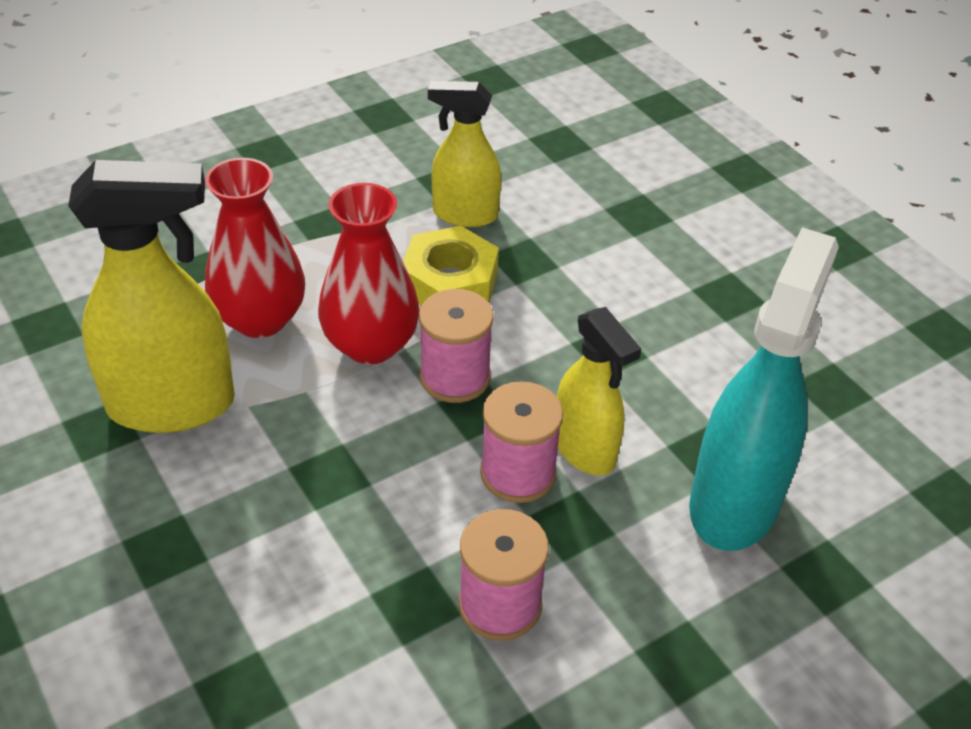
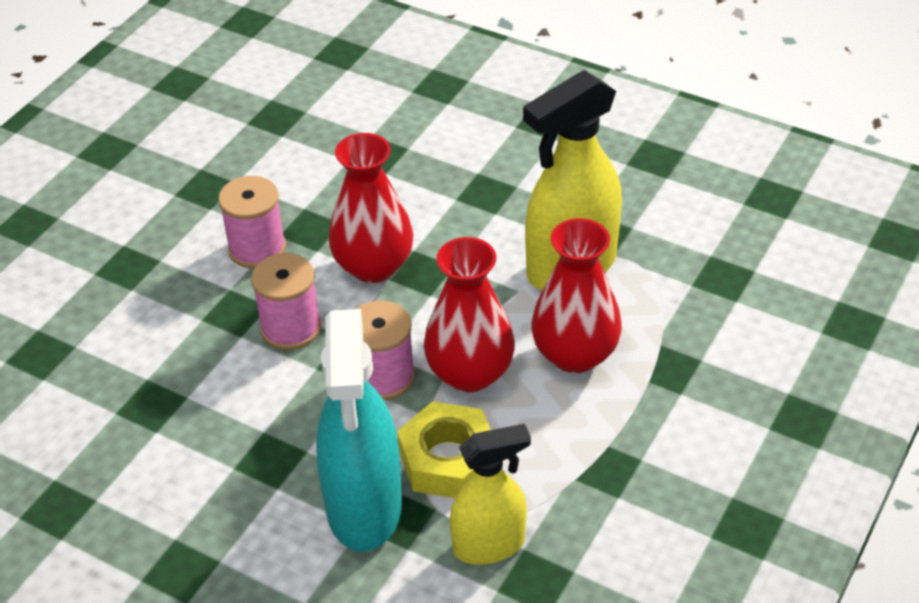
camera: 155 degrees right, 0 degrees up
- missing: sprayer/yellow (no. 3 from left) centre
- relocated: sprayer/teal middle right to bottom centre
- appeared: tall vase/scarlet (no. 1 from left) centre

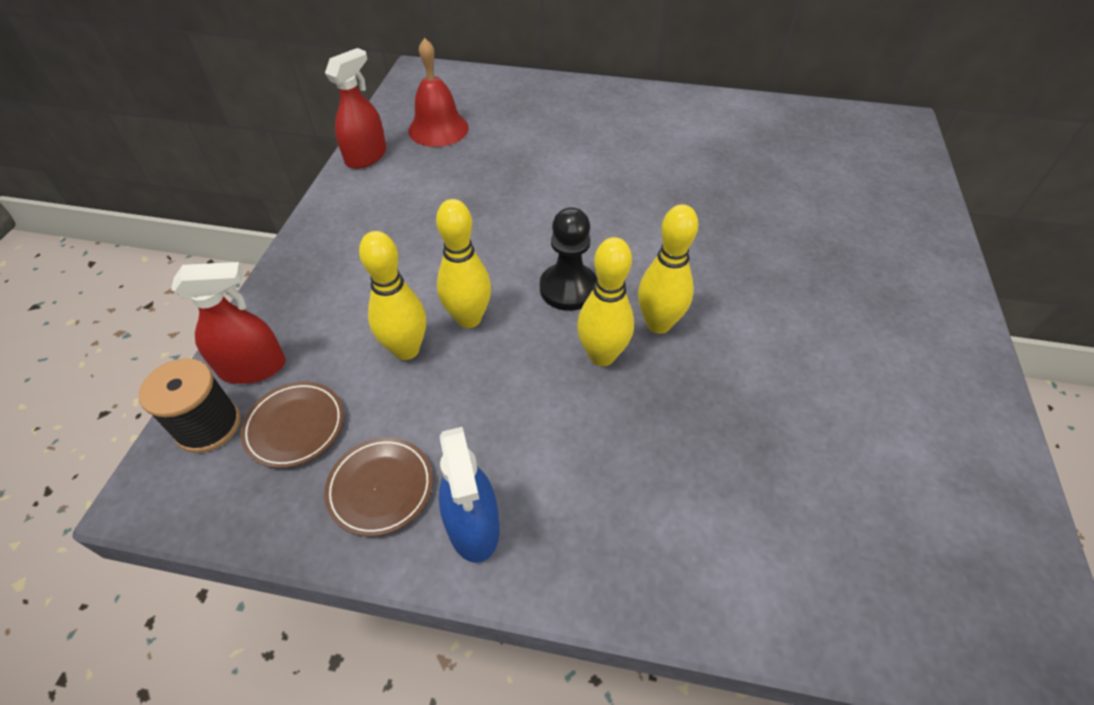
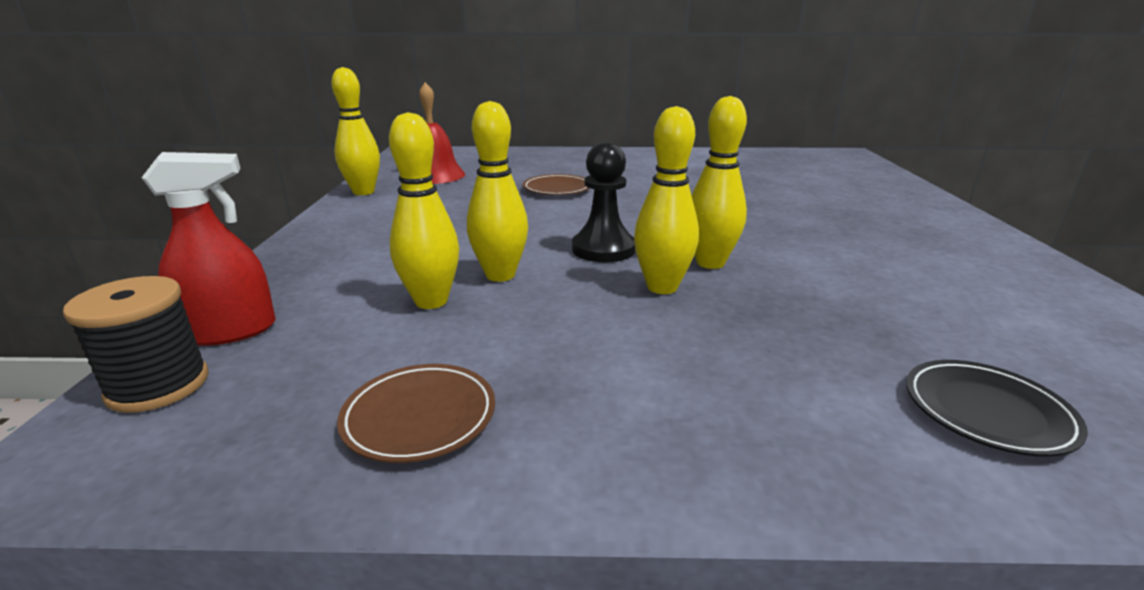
camera: 10 degrees left, 25 degrees down
- relocated: plate/brown (no. 1 from left in the first image) middle left to plate/brown (no. 2 from left) top centre
- exchanged: sprayer/scarlet (no. 2 from left) top left to tenpin/yellow (no. 1 from left) top left
- missing: sprayer/royal blue bottom centre
- appeared: plate/black bottom right

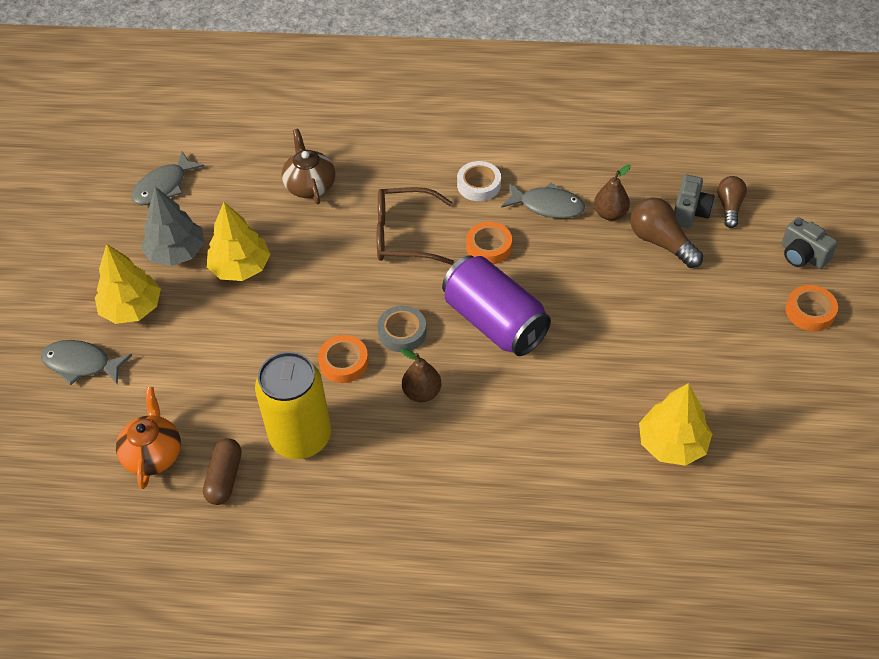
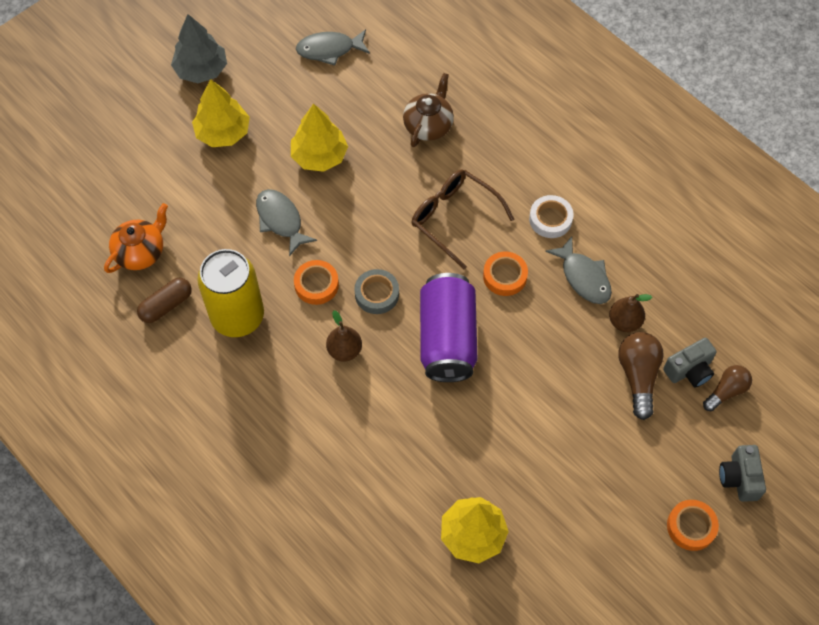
camera: 40 degrees right, 10 degrees up
- relocated: fish/grey (no. 1 from left) middle left to centre
- relocated: toy tree/grey middle left to top left

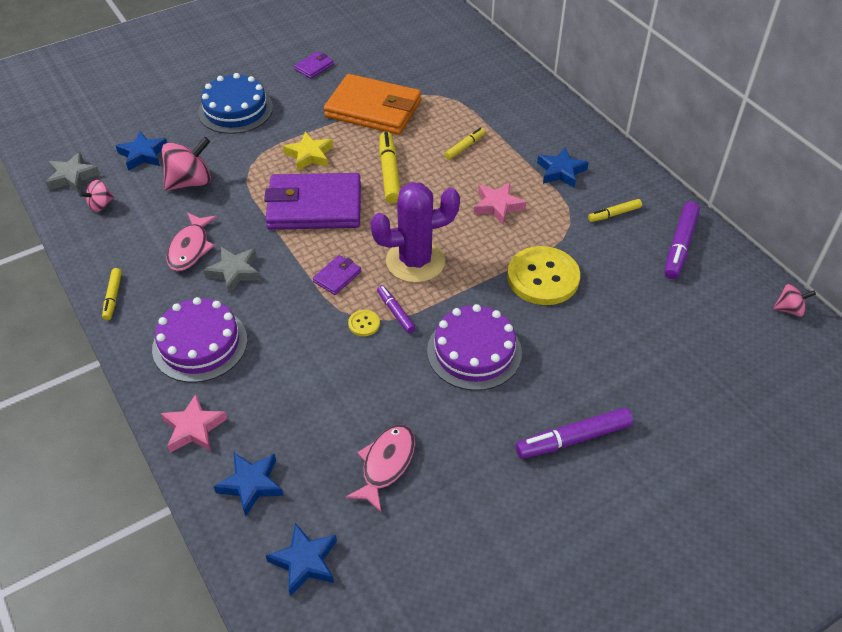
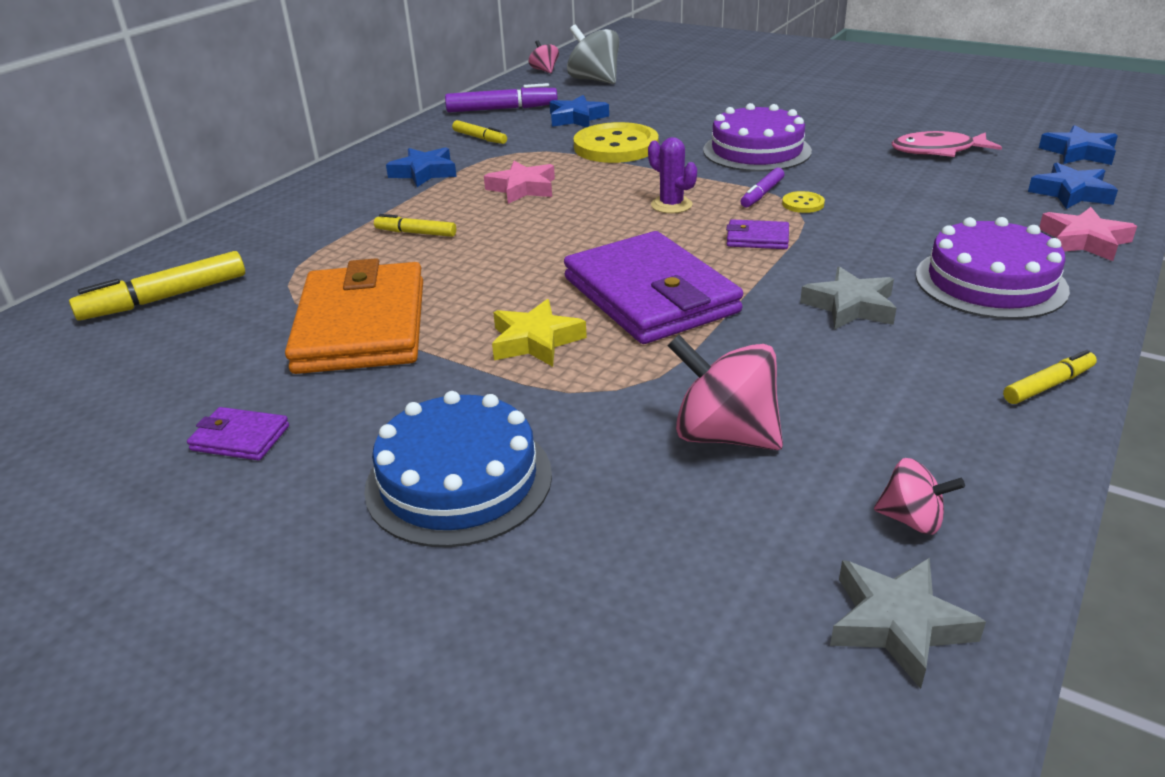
camera: 115 degrees left, 15 degrees down
- relocated: star/royal blue (no. 1 from left in the first image) top left to star/royal blue (no. 2 from left) top centre
- missing: fish/rose-pink (no. 1 from left) middle left
- size: prickly plant/violet centre = top centre x0.51
- relocated: marker pen/yellow (no. 2 from left in the first image) top centre to marker pen/yellow (no. 1 from left) middle left
- missing: marker pen/violet (no. 2 from left) bottom right
- appeared: toy top/grey top centre

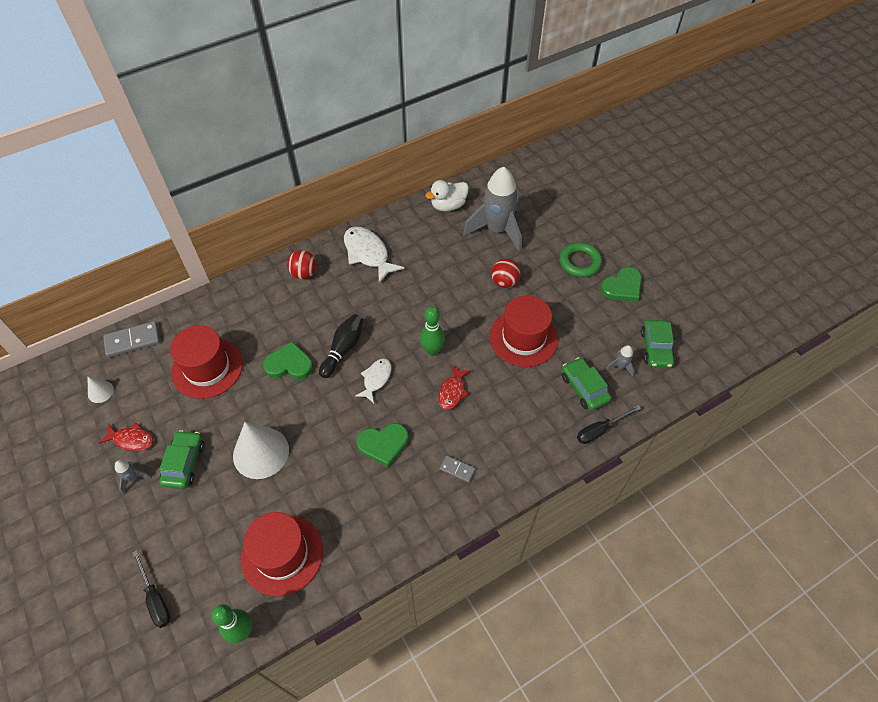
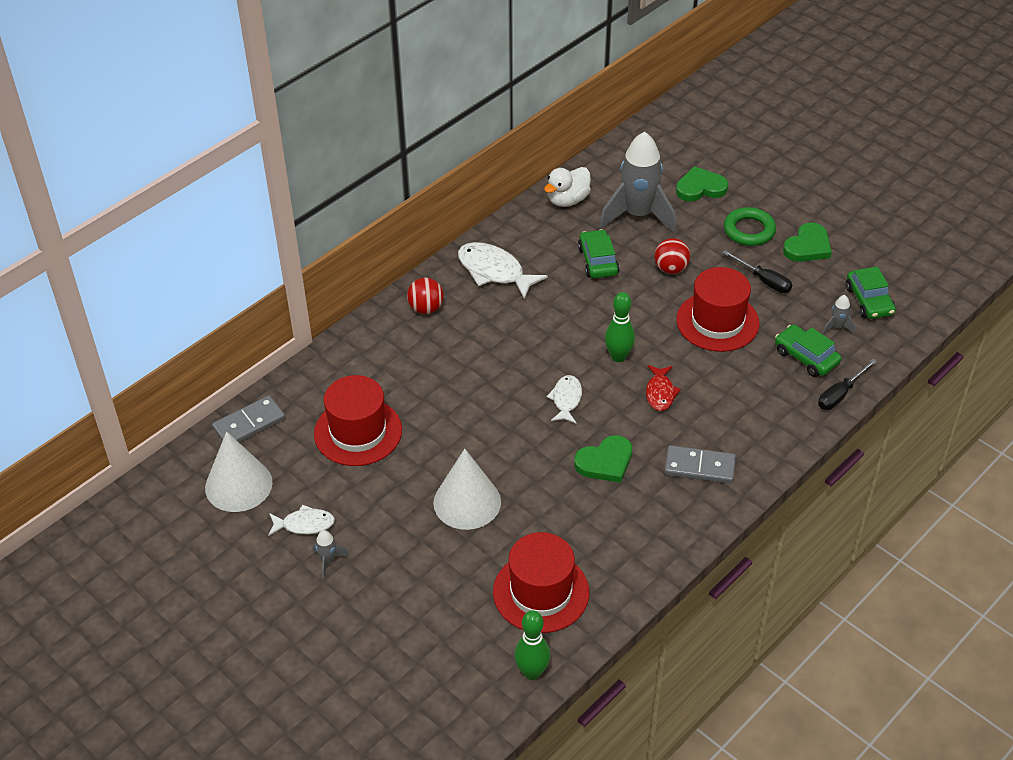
camera: 15 degrees left, 10 degrees down
- size: solid cone/pure white (no. 1 from left) middle left = middle left x2.10
- colour: fish/scarlet (no. 1 from left) middle left to fish/pure white (no. 1 from left) bottom left
- relocated: screwdriver/black (no. 1 from left) bottom left to middle right
- relocated: automobile/green (no. 1 from left) middle left to top centre
- relocated: love heart/green (no. 1 from left in the first image) middle left to love heart/green (no. 2 from left) top right
- missing: tenpin/black centre
- size: domino tile/grey (no. 2 from left) bottom centre = middle right x1.77

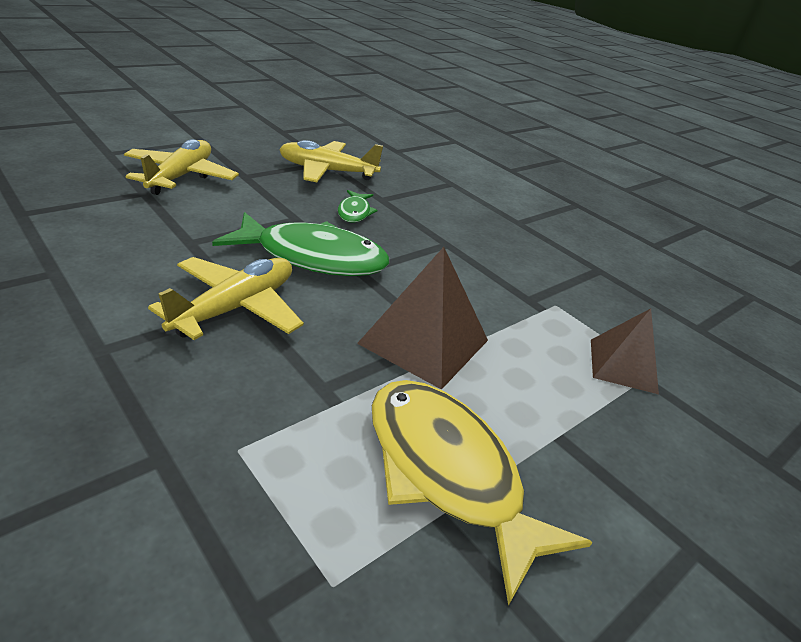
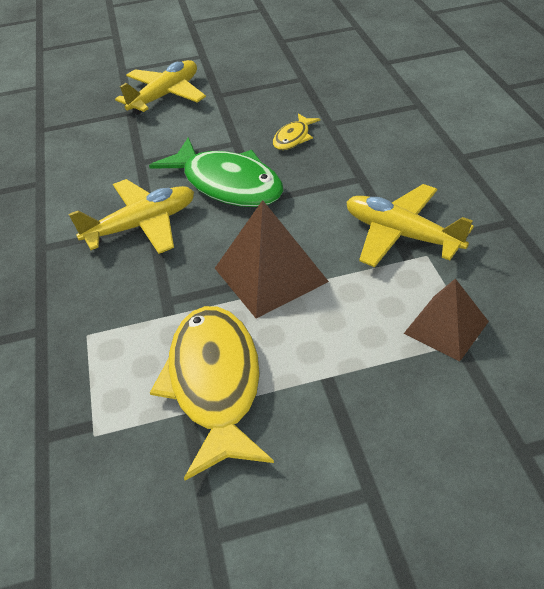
camera: 35 degrees right, 10 degrees up
- relocated: toy plane/yellow (no. 3 from left) top centre to middle right
- colour: fish/green (no. 2 from left) top centre to fish/yellow (no. 2 from left) top centre

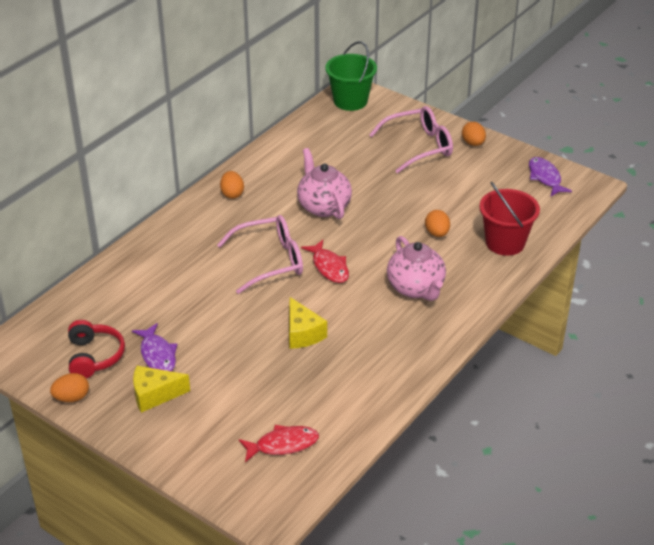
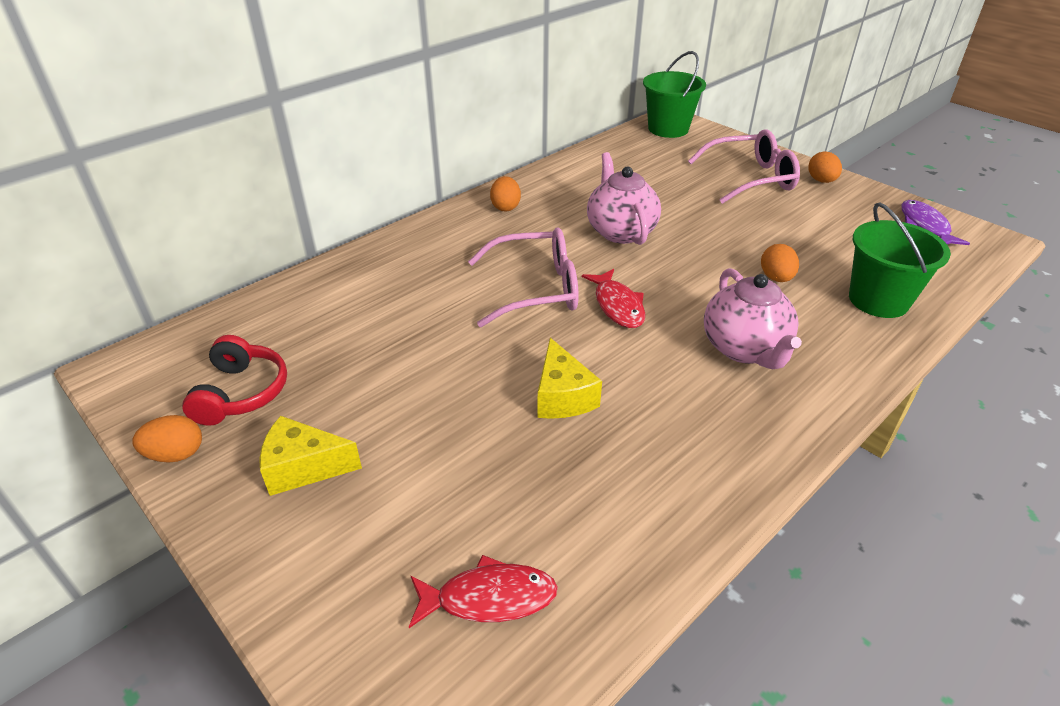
camera: 10 degrees right, 0 degrees up
- missing: fish/violet (no. 1 from left) middle left
- colour: sand bucket/scarlet middle right to sand bucket/green (no. 2 from left) middle right

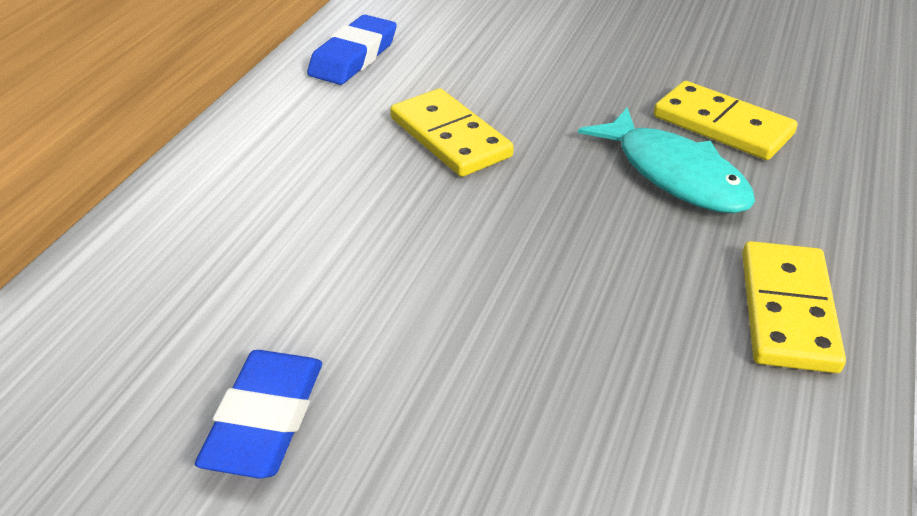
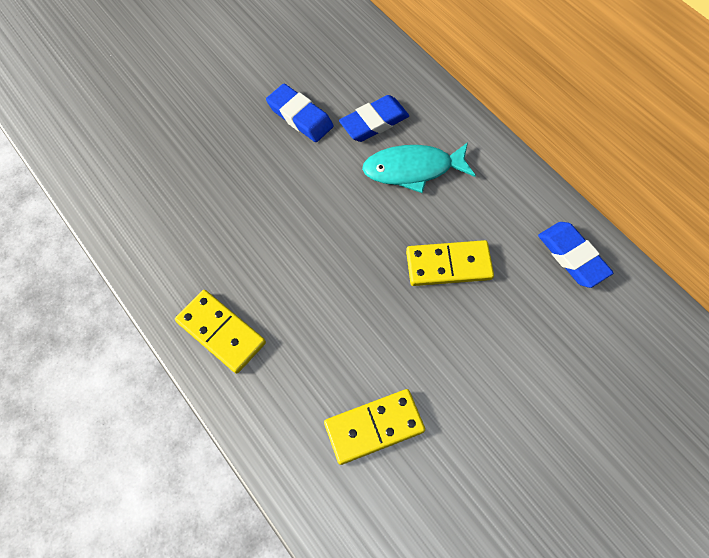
camera: 120 degrees right, 25 degrees up
- relocated: fish/teal top right to top centre
- appeared: gum eraser/royal blue (no. 2 from left) top centre

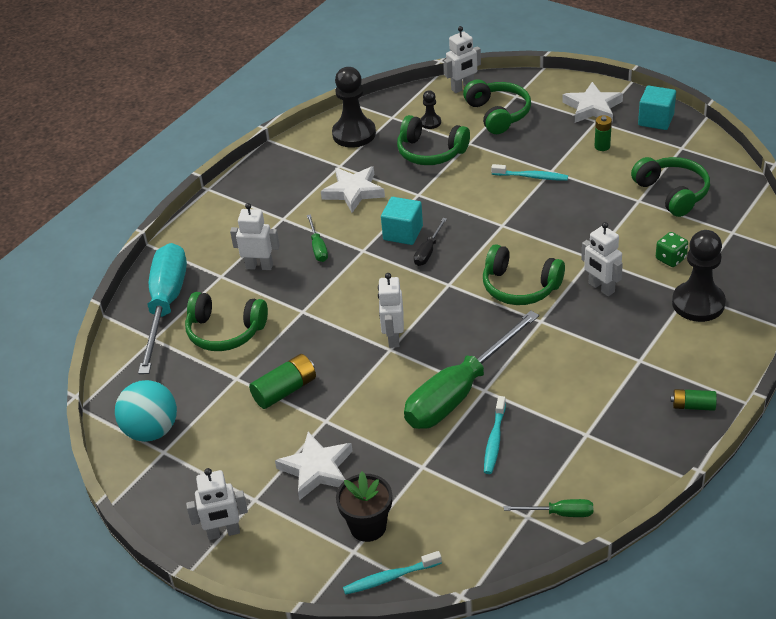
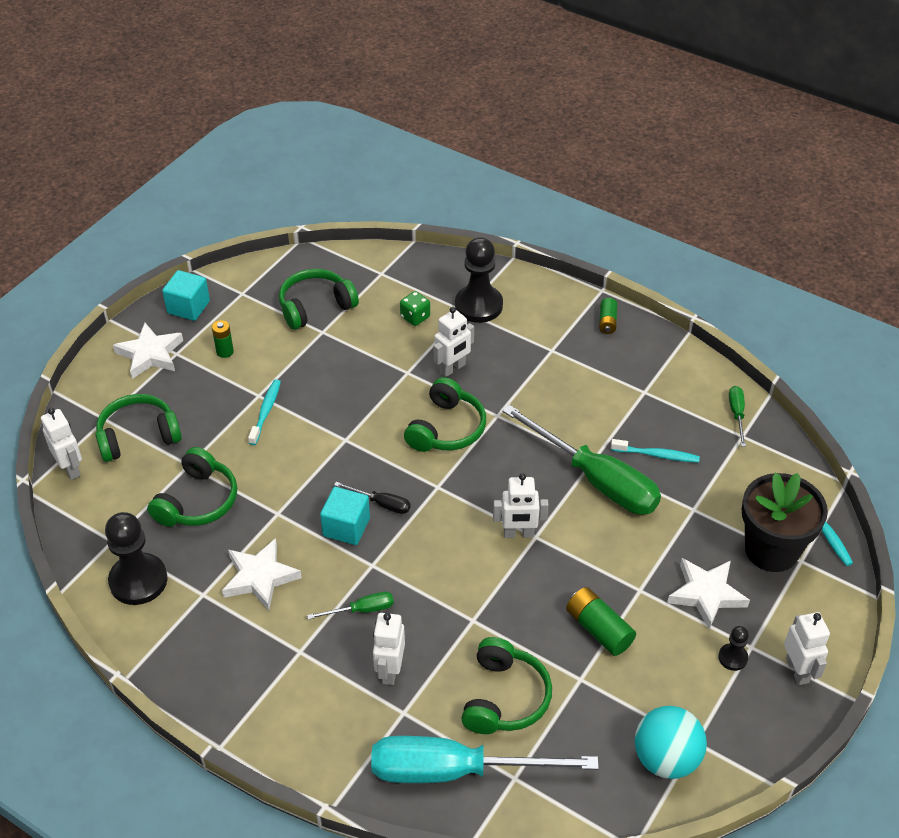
camera: 95 degrees left, 5 degrees up
- size: flower pot/black bottom centre = middle right x1.54
- relocated: chess pawn/black (no. 2 from left in the first image) top centre to chess pawn/black (no. 3 from left) bottom right

